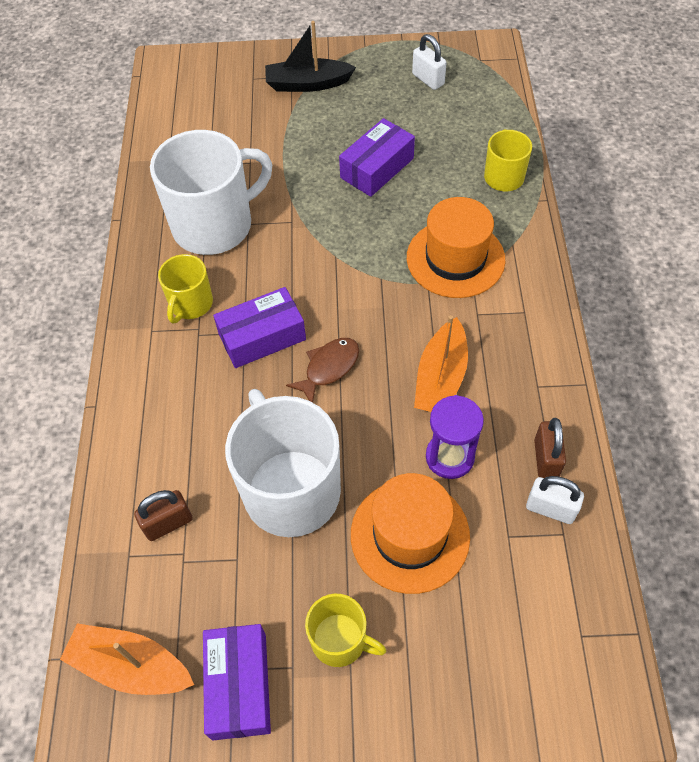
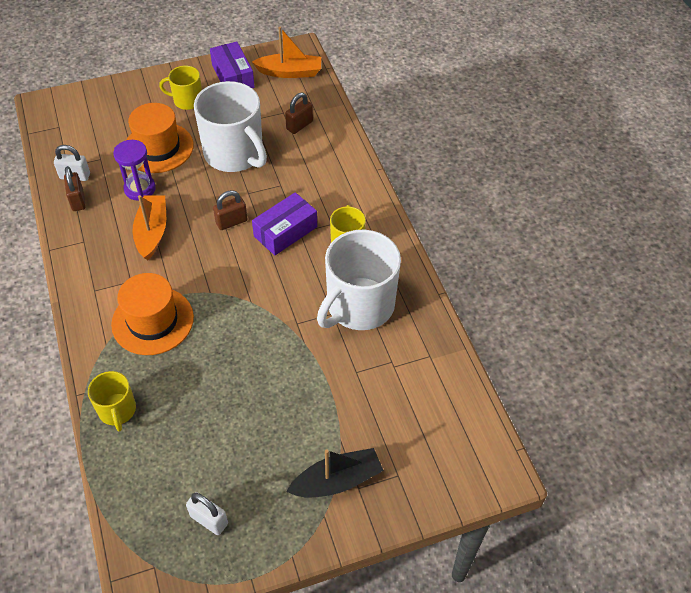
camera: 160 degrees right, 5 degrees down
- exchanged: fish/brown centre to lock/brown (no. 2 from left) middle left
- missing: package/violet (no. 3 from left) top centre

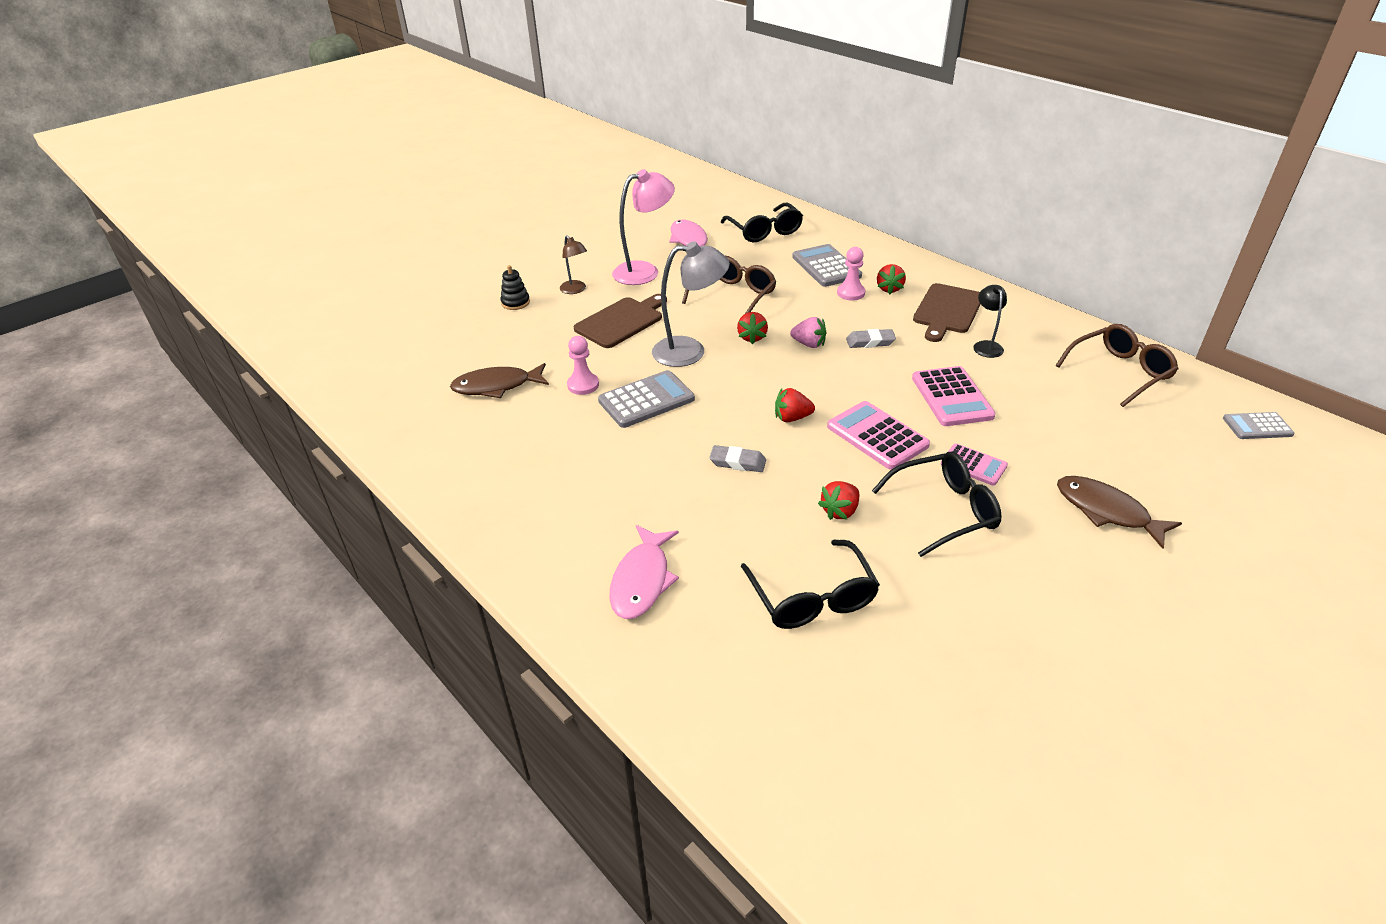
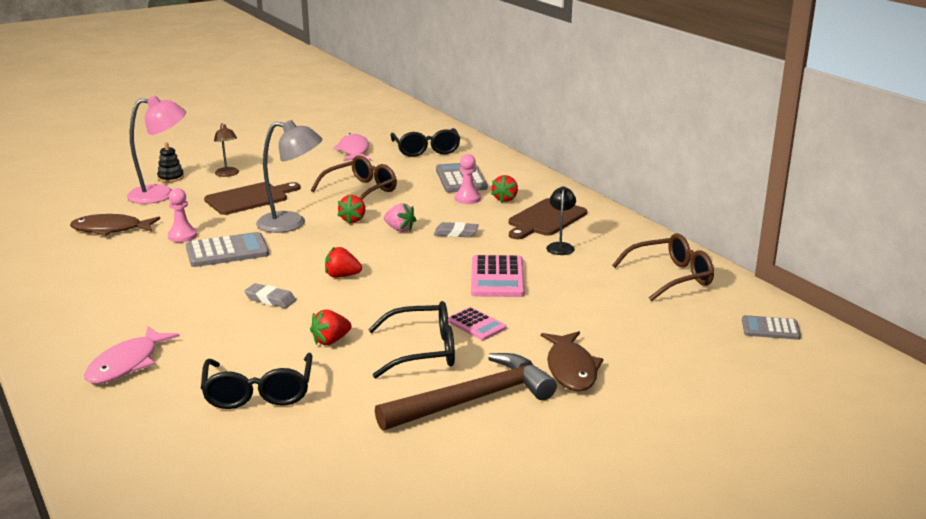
camera: 10 degrees right, 15 degrees down
- relocated: desk lamp/rose-pink top centre to top left
- missing: calculator/rose-pink (no. 1 from left) centre
- spun: fish/brown (no. 2 from left) middle right = bottom centre 150 degrees counterclockwise
- appeared: carpenter's hammer/brown bottom centre

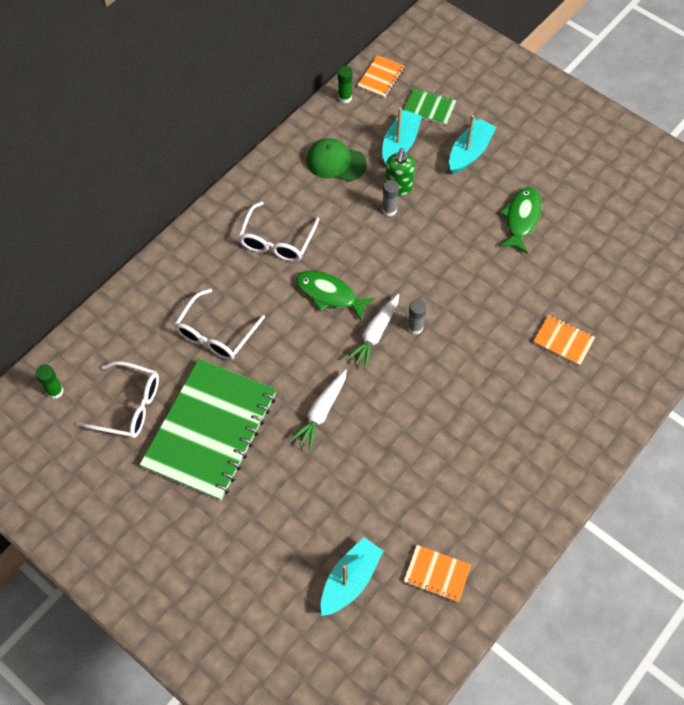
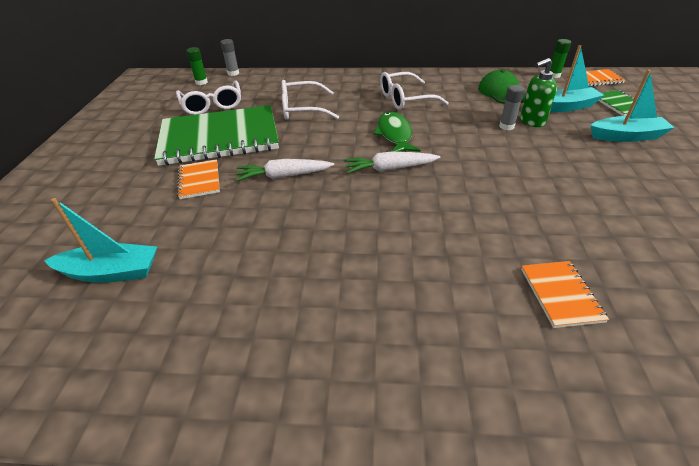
camera: 55 degrees right, 20 degrees down
- relocated: notebook/orange-coloured (no. 2 from left in the first image) bottom centre to notebook/orange-coloured (no. 1 from left) middle left
- relocated: glue/grey (no. 2 from left in the first image) centre to glue/grey (no. 1 from left) top left
- missing: fish/green (no. 2 from left) top right

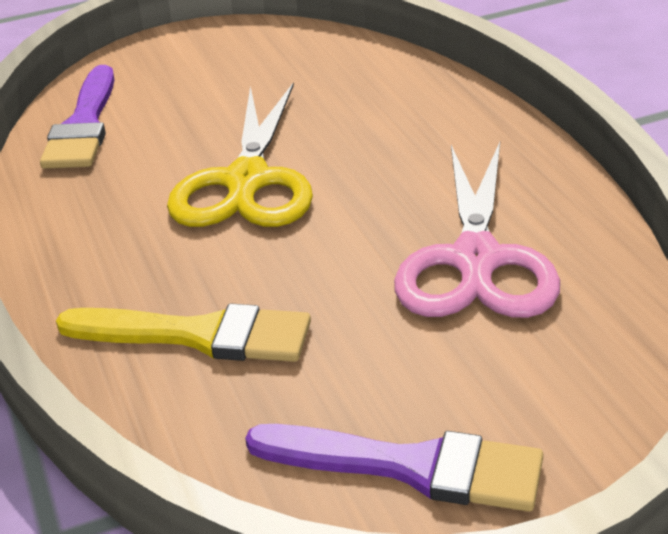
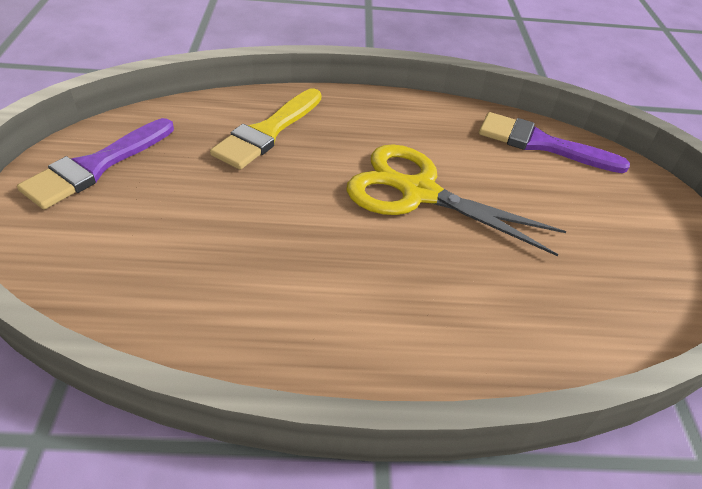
camera: 105 degrees right, 10 degrees up
- missing: scissors/rose-pink middle right

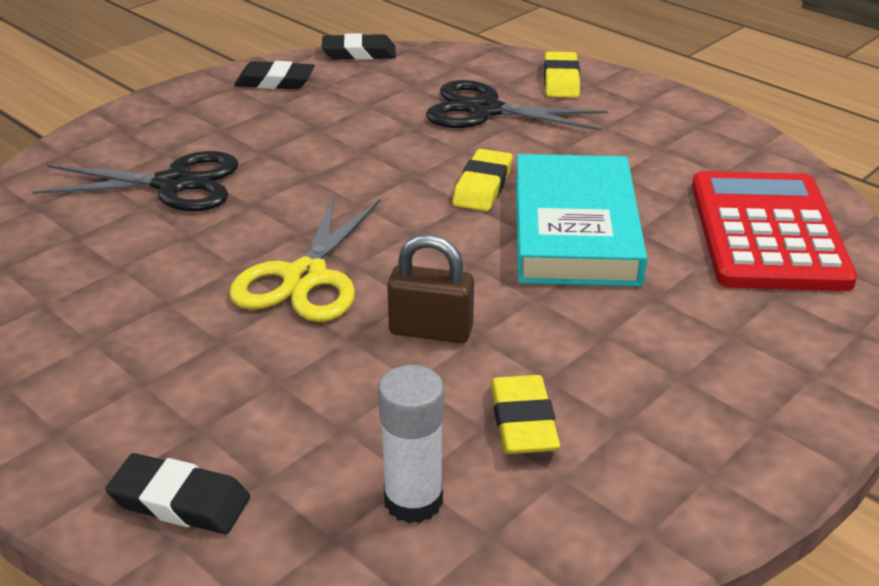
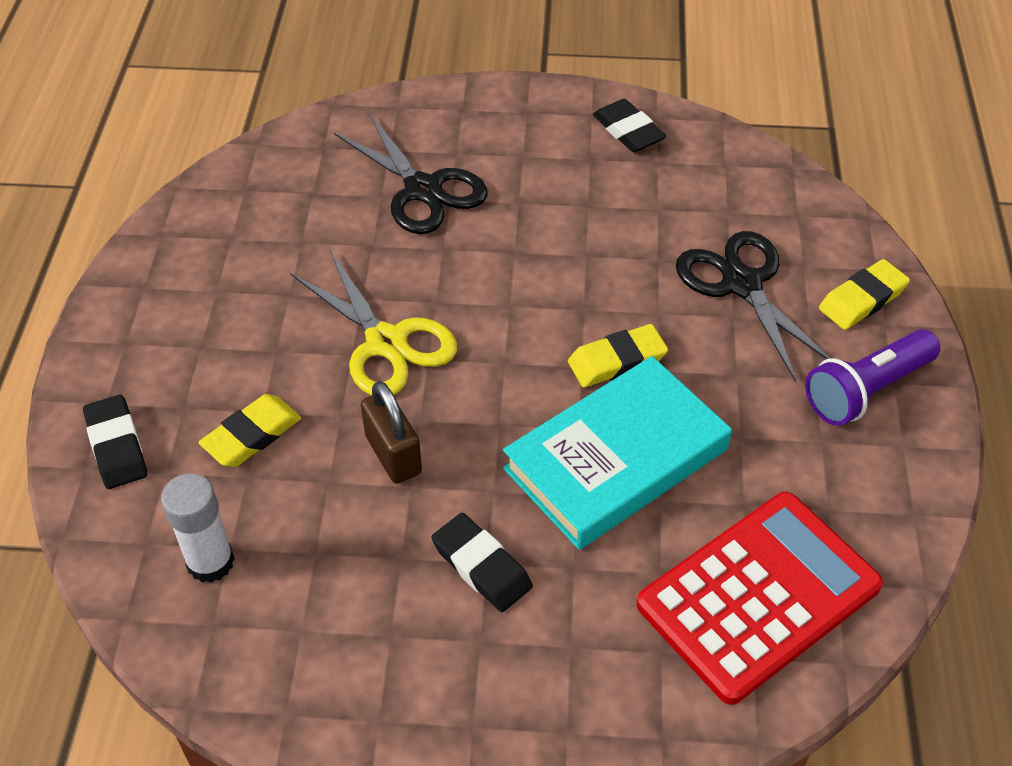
camera: 50 degrees right, 15 degrees up
- spun: scissors/yellow centre = centre 105 degrees counterclockwise
- relocated: gum eraser/black (no. 3 from left in the first image) top centre to gum eraser/black (no. 2 from left) bottom centre
- relocated: gum eraser/yellow (no. 2 from left in the first image) bottom centre to gum eraser/yellow (no. 1 from left) middle left
- appeared: flashlight/violet middle right

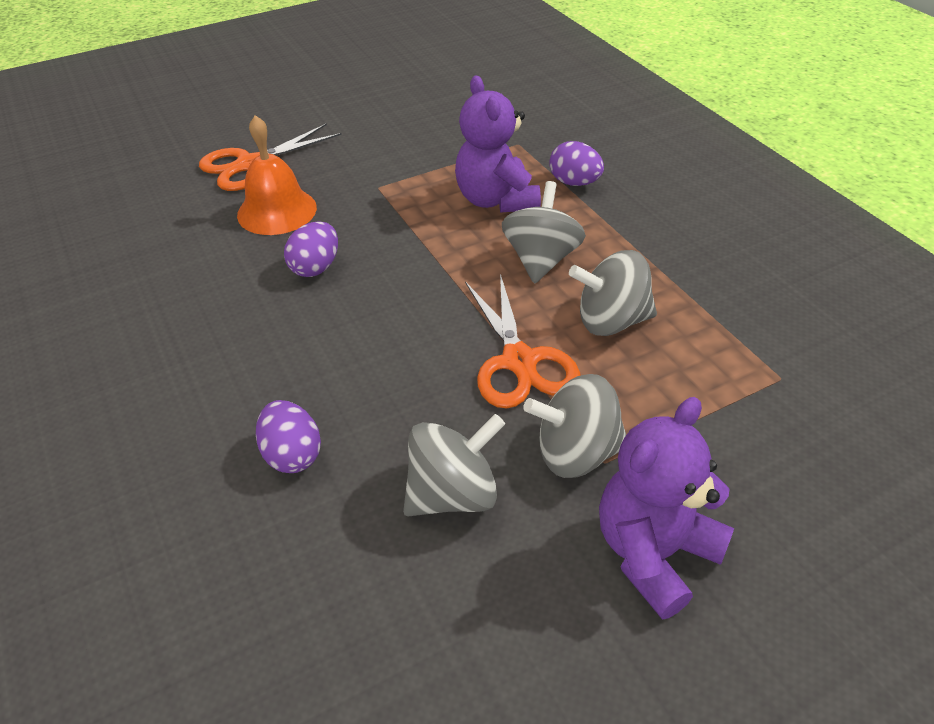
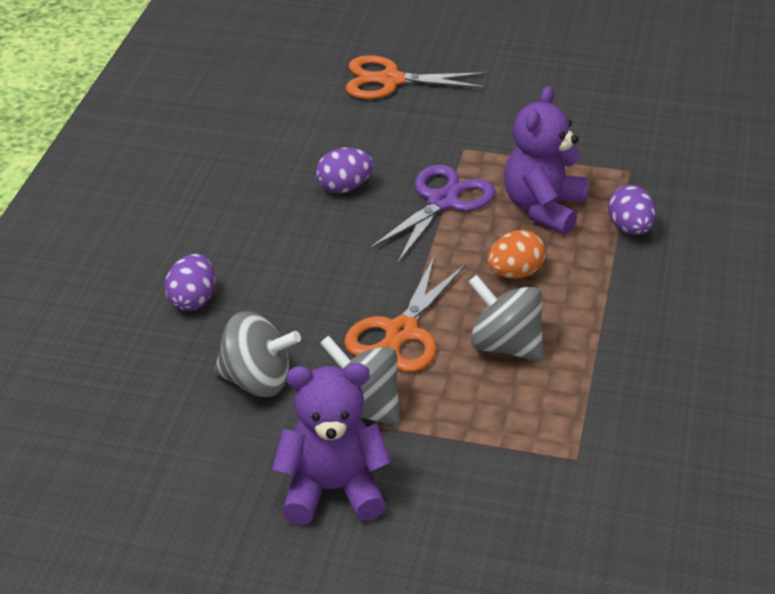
camera: 40 degrees right, 5 degrees down
- missing: hand bell/orange-coloured top left
- exchanged: toy top/grey (no. 2 from left) top centre to toy egg/orange-coloured middle right
- appeared: scissors/violet centre

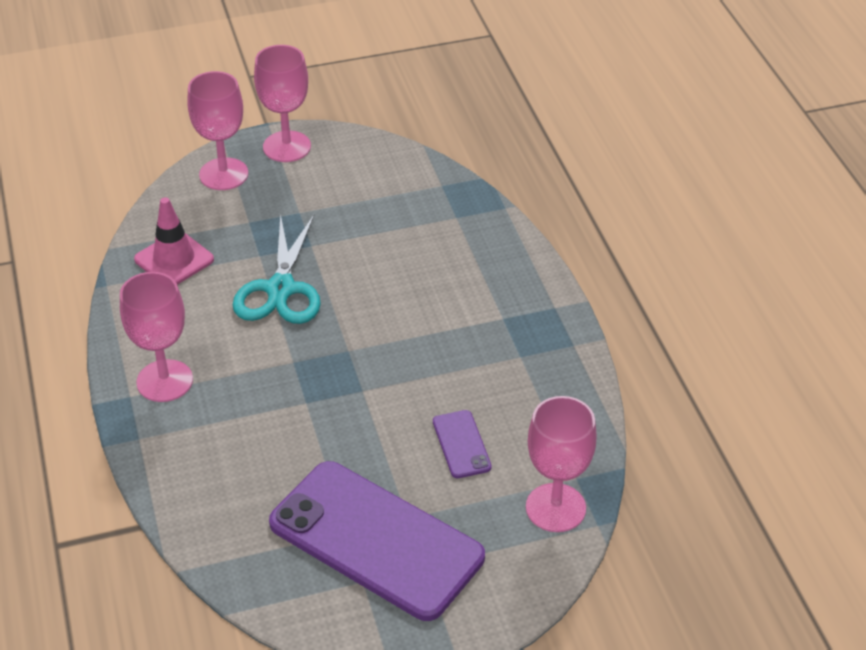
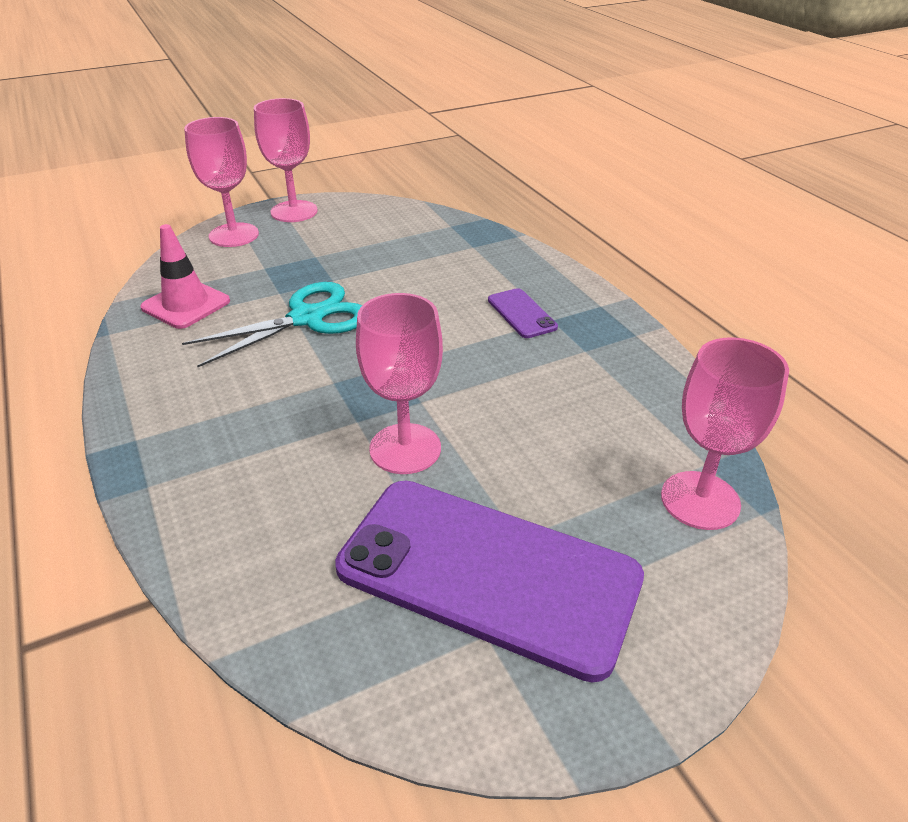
camera: 10 degrees left, 5 degrees down
- relocated: chalice/rose-pink (no. 1 from left in the first image) middle left to chalice/rose-pink (no. 3 from left) centre
- spun: scissors/teal middle left = middle left 120 degrees counterclockwise
- relocated: phone/violet (no. 2 from left) bottom centre to centre

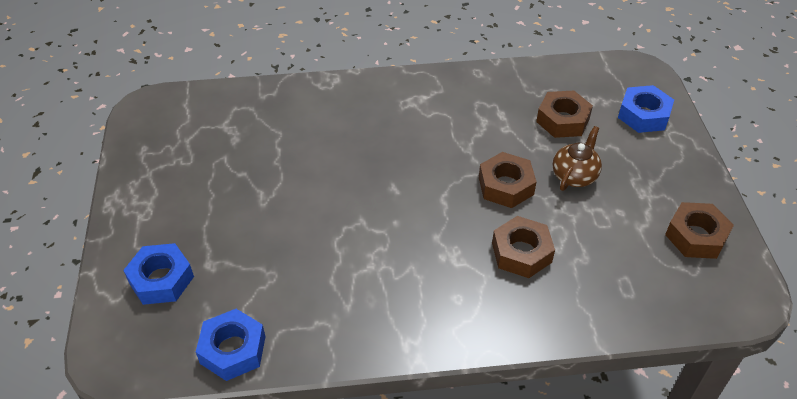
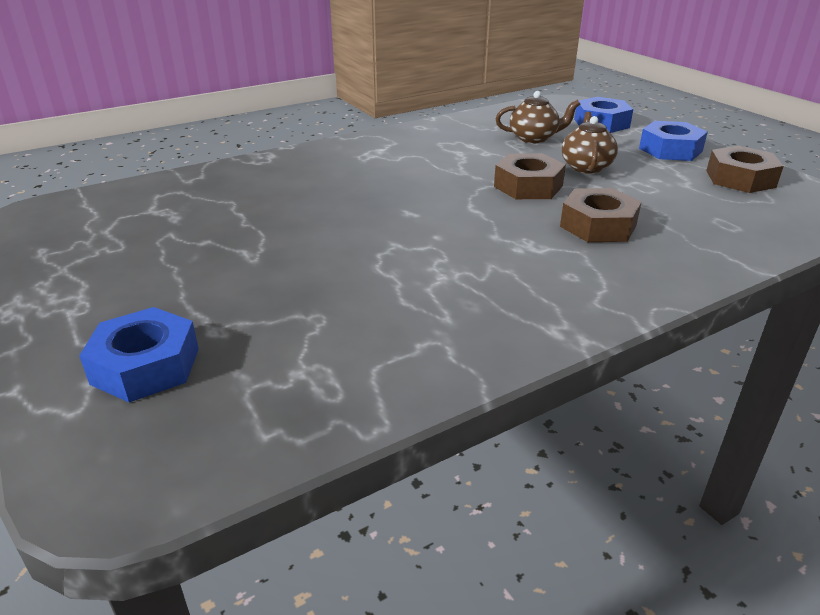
camera: 25 degrees left, 15 degrees down
- relocated: nut/royal blue (no. 2 from left in the first image) bottom left to nut/royal blue (no. 3 from left) top right
- exchanged: nut/brown (no. 3 from left) top right to teapot/brown (no. 1 from left) top centre

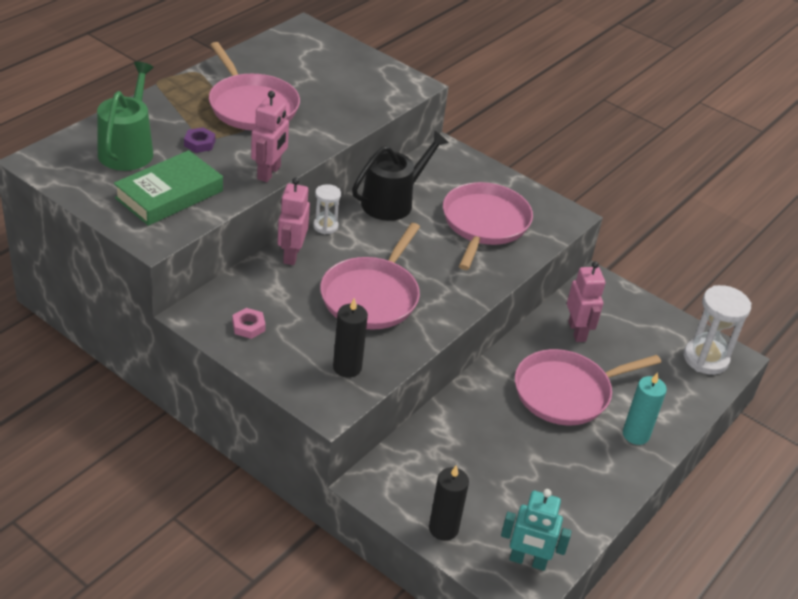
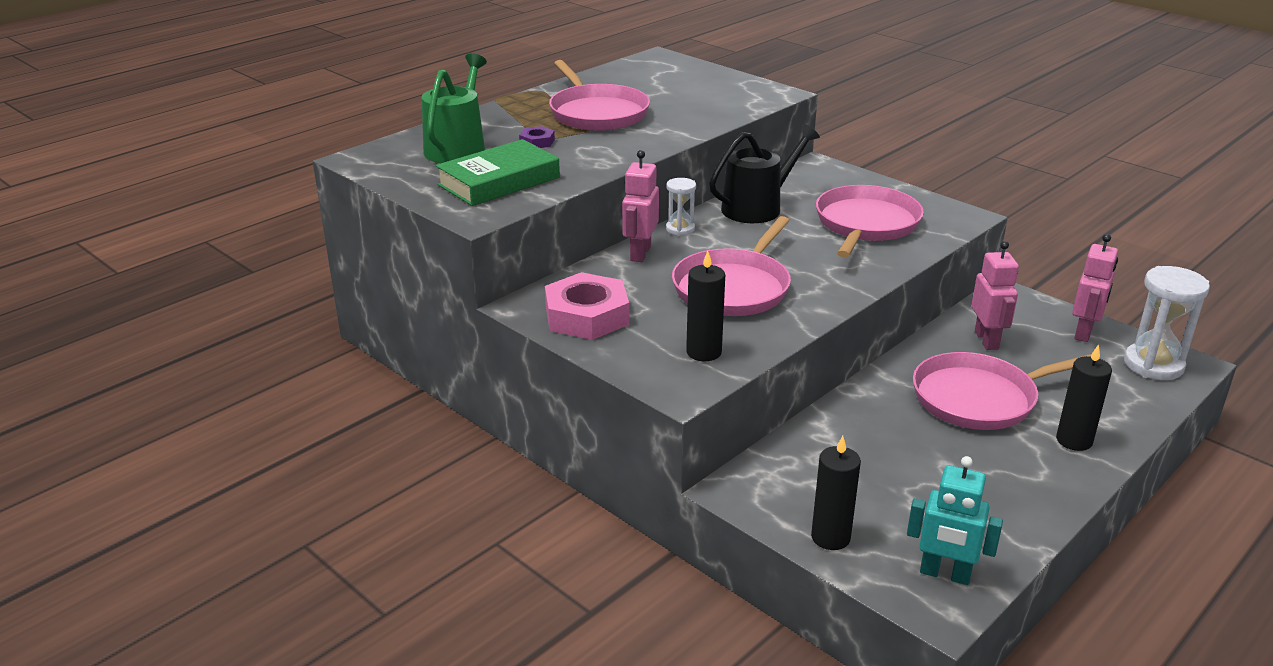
camera: 10 degrees right, 10 degrees down
- size: nut/rose-pink middle left = centre x2.18
- relocated: toy robot/rose-pink (no. 1 from left in the first image) top centre to toy robot/rose-pink (no. 3 from left) middle right
- colour: wax candle/teal bottom right to wax candle/black (no. 3 from left) middle right

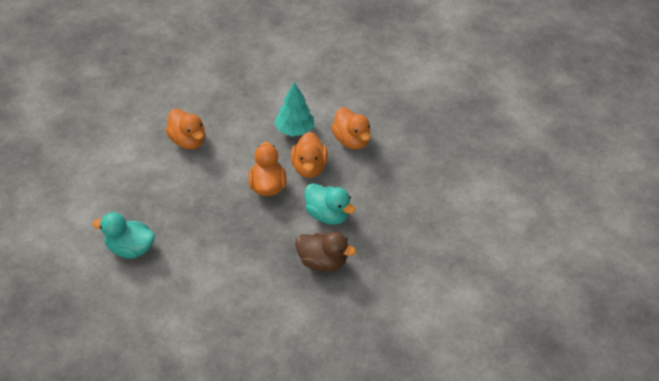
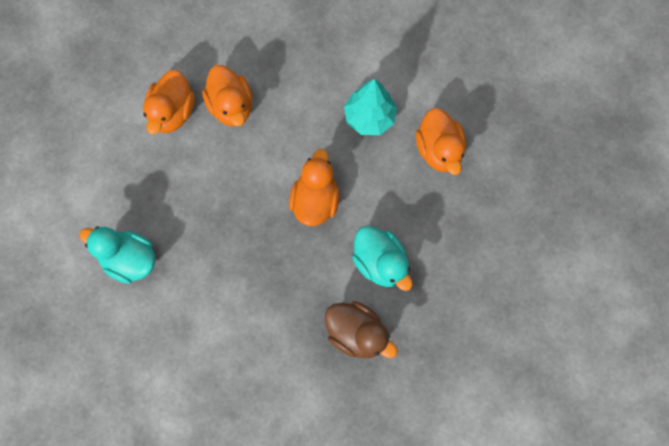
camera: 15 degrees right, 25 degrees up
- relocated: duck/orange-coloured (no. 3 from left in the first image) centre to duck/orange-coloured (no. 1 from left) top left

